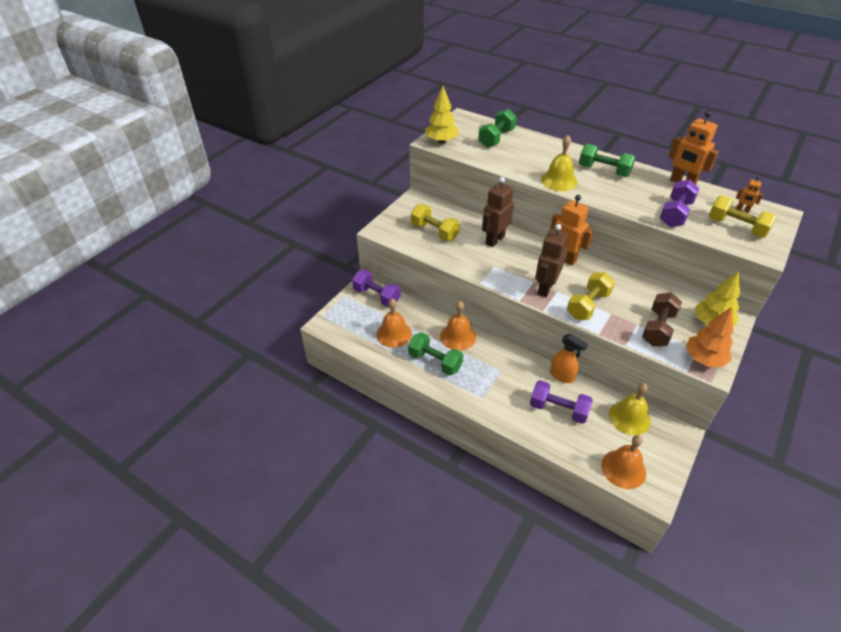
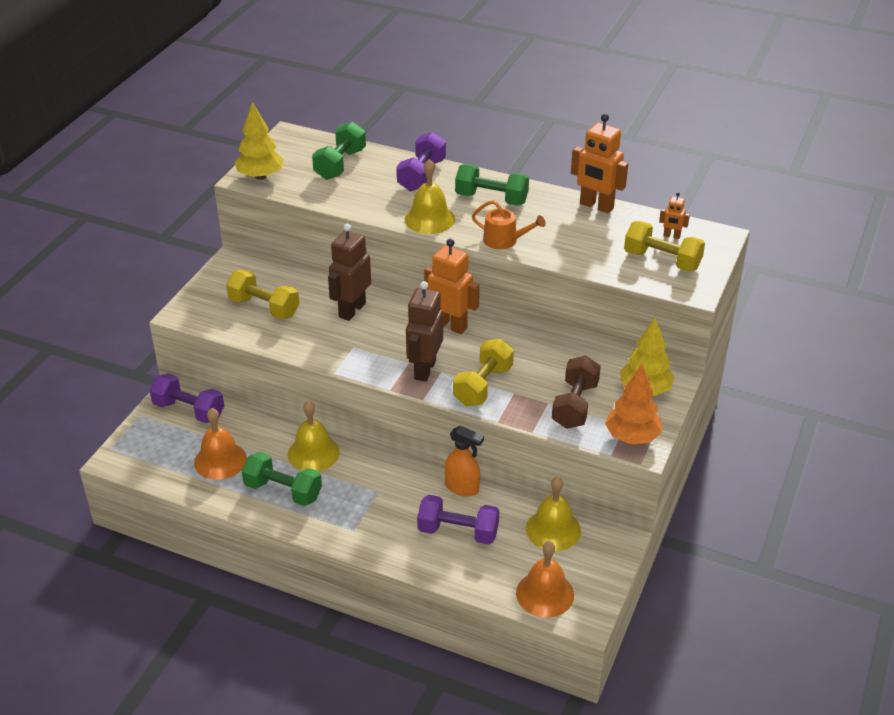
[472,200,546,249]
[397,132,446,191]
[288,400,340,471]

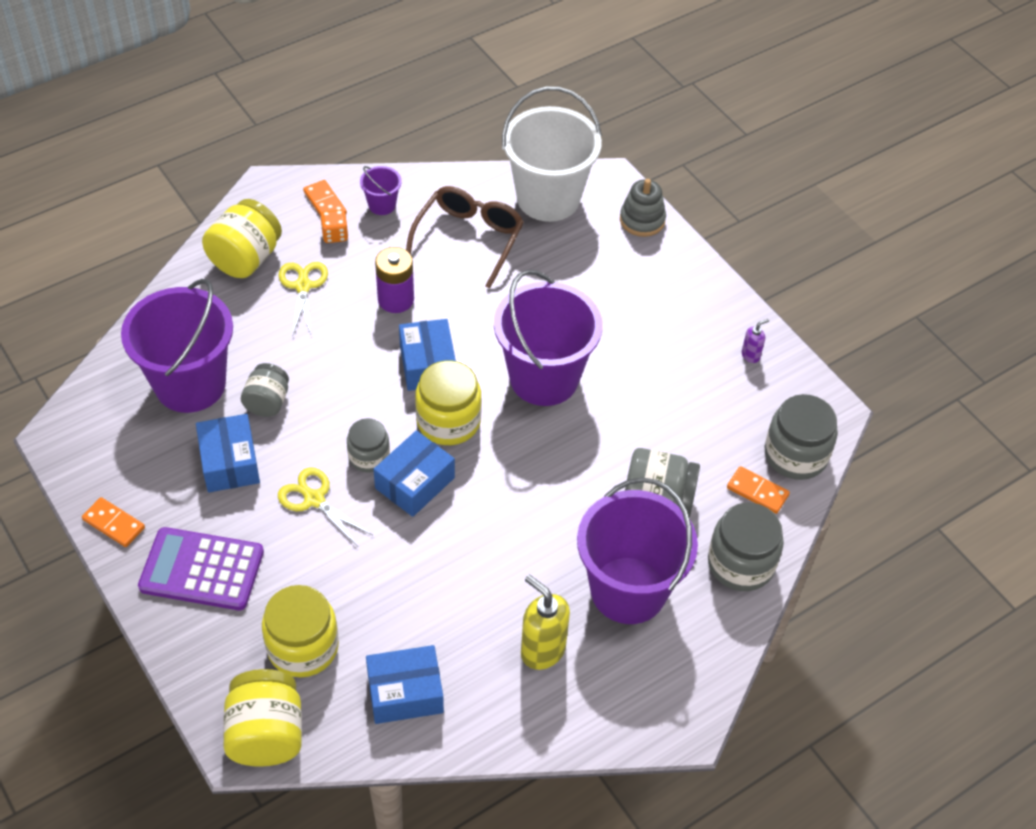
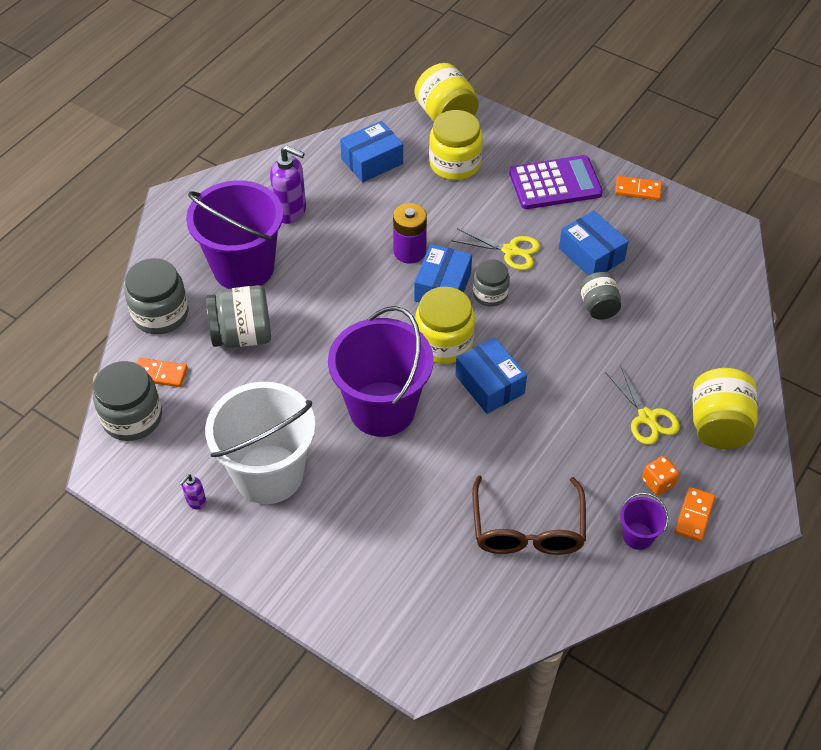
[121,279,233,413] (first image)
[620,179,666,237] (first image)
[393,203,427,264]
[205,382,316,504]
[270,146,306,224]
[675,487,715,542]

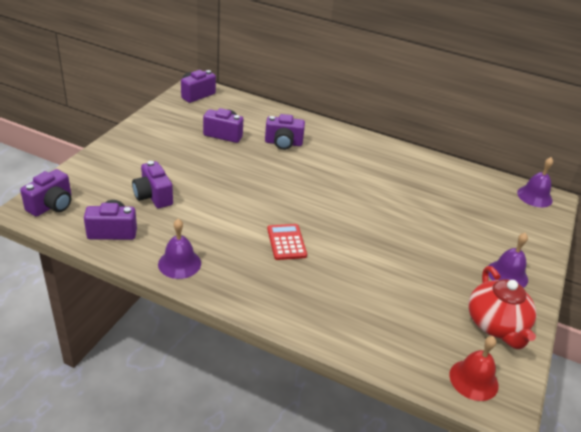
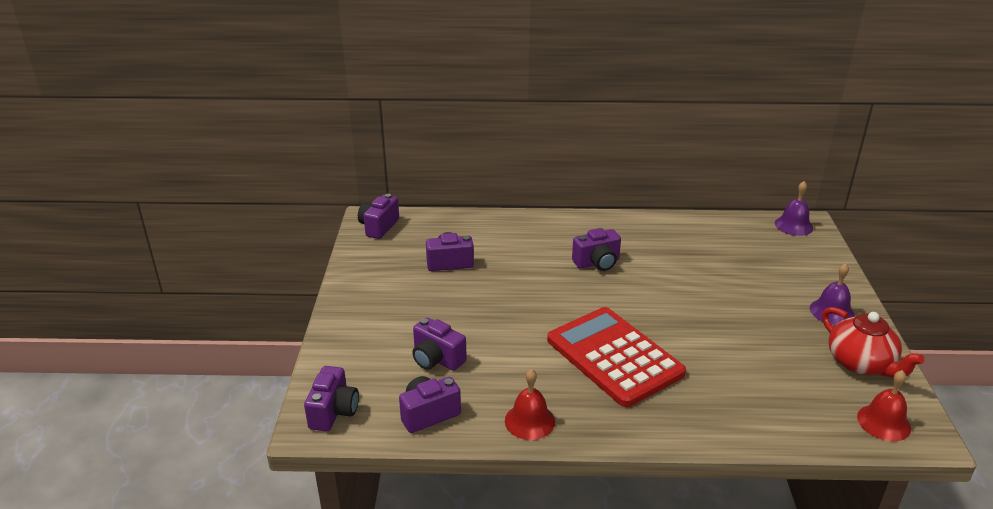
[572,228,621,271]
[505,369,555,440]
[547,307,686,407]

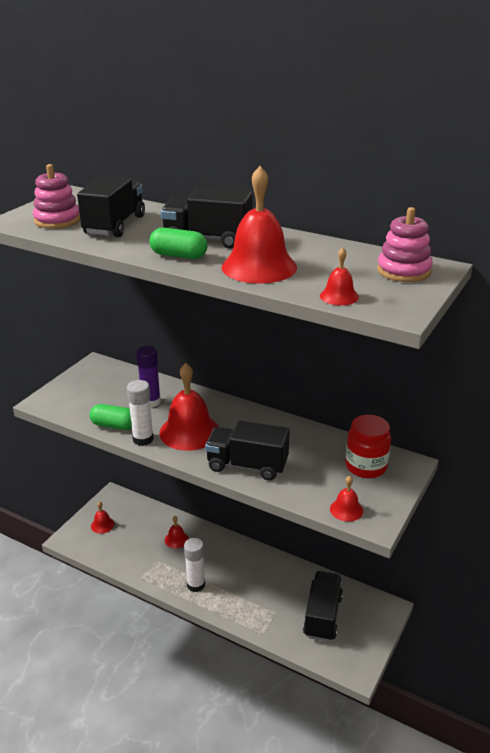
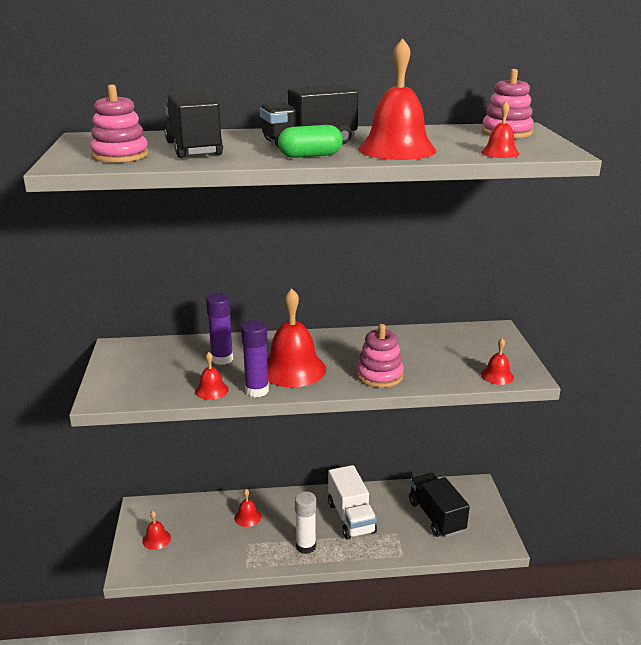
[345,415,391,478] (first image)
[328,465,377,540]
[195,352,229,400]
[356,324,404,388]
[241,320,269,397]

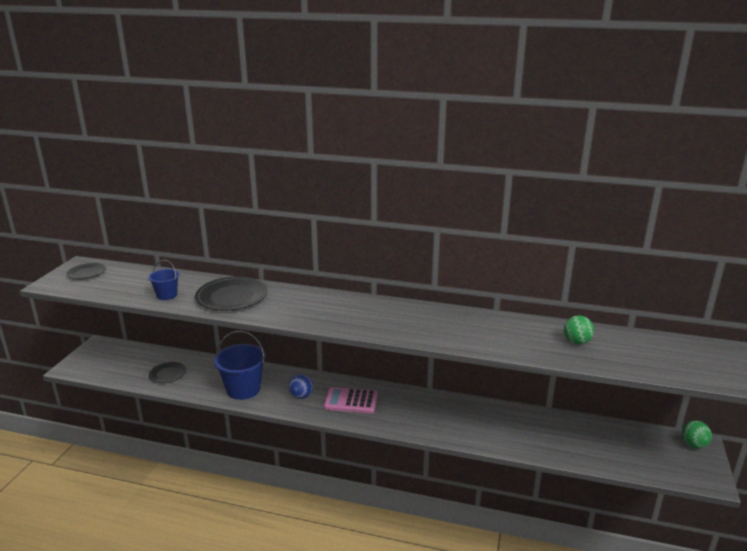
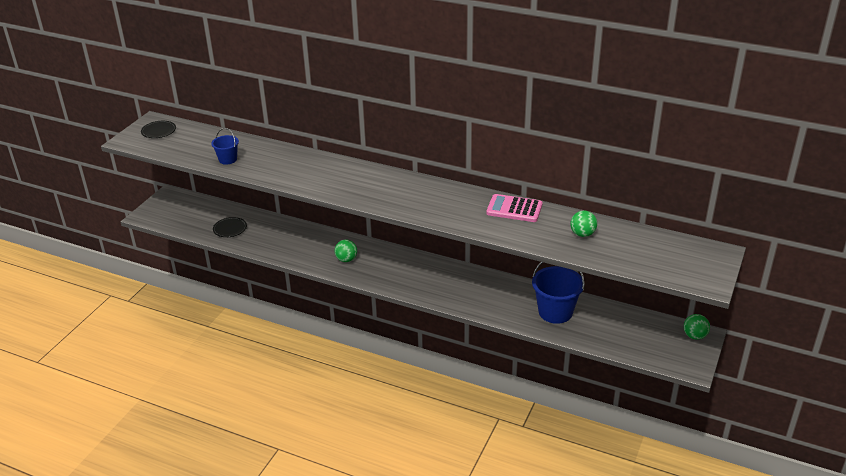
[195,276,267,311] (first image)
[532,262,585,324]
[486,194,543,222]
[335,239,357,262]

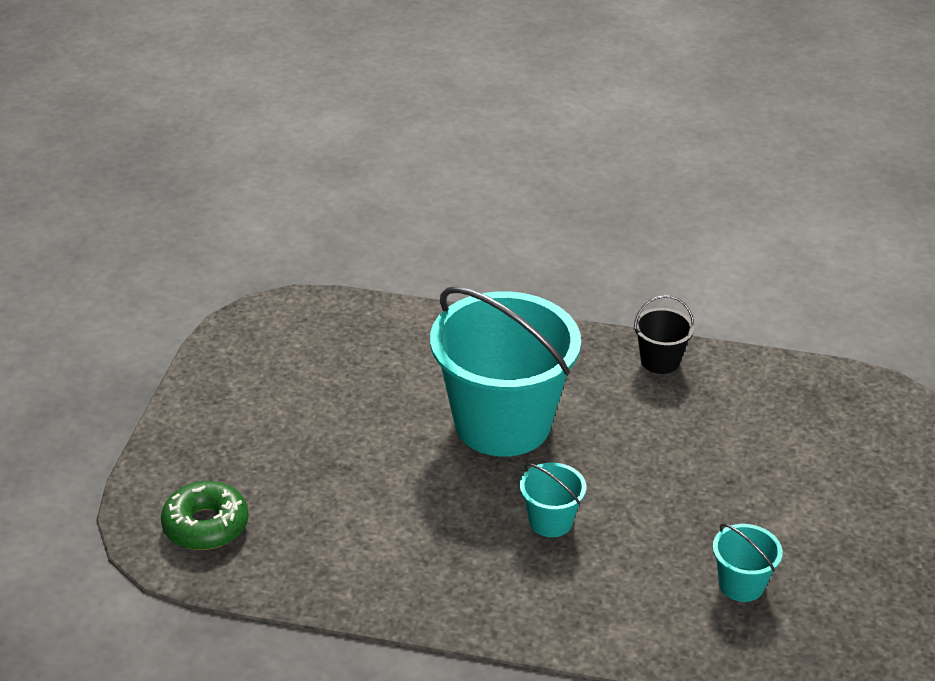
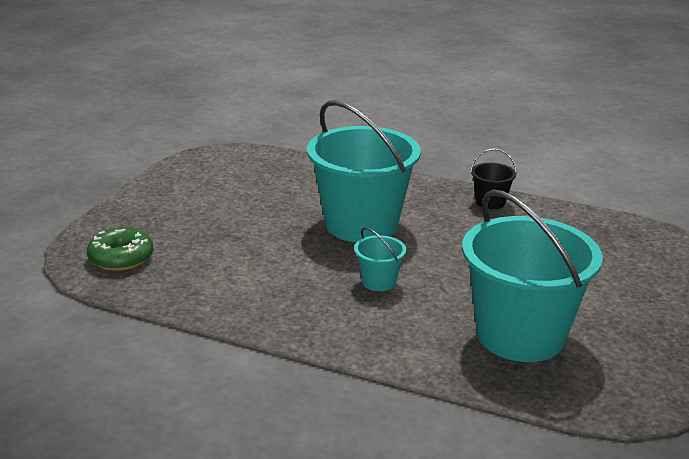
[462,189,603,362]

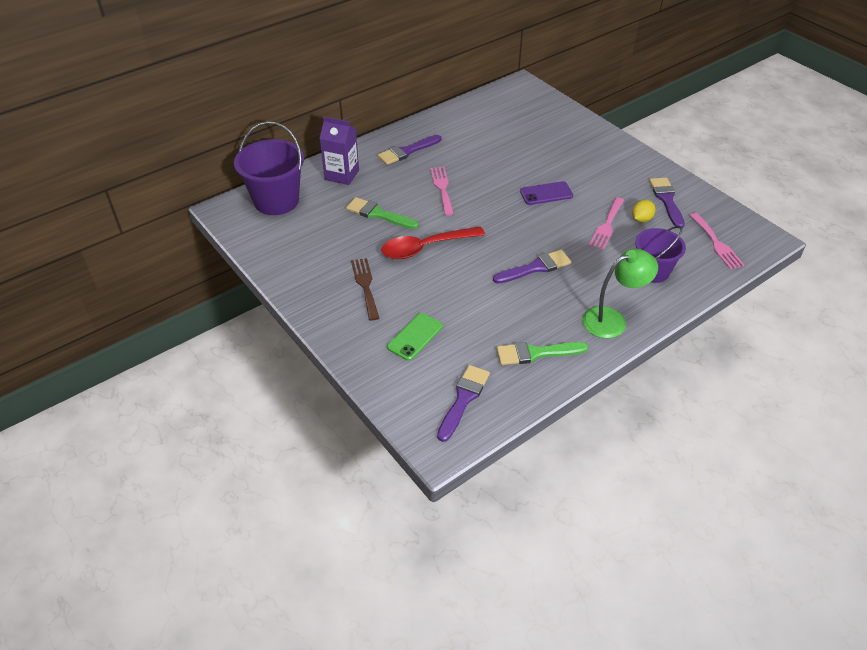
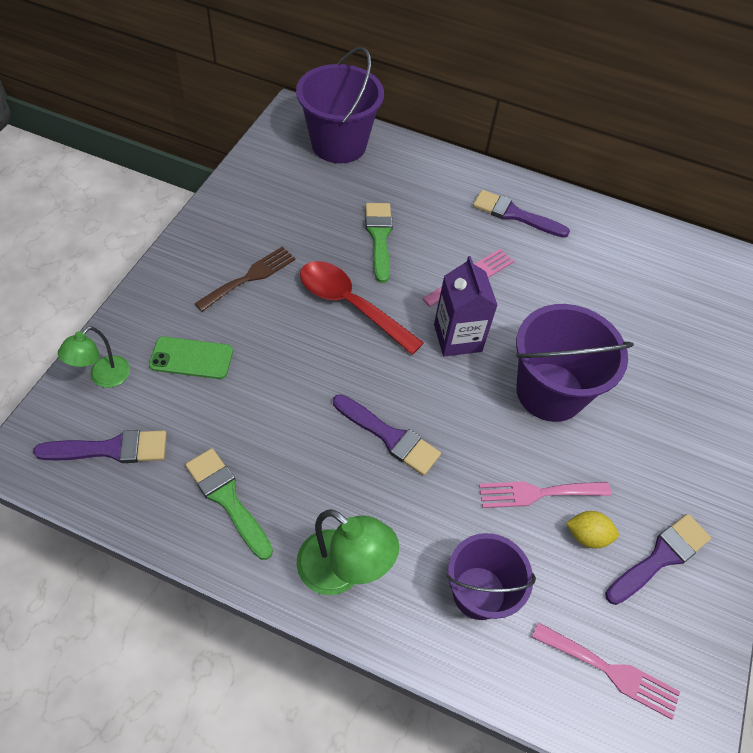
[58,326,130,388]
[434,256,498,356]
[516,304,634,422]
[532,622,680,720]

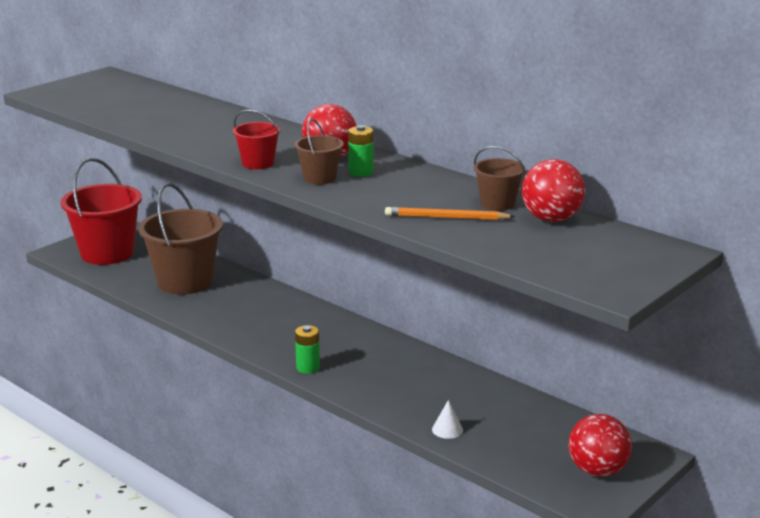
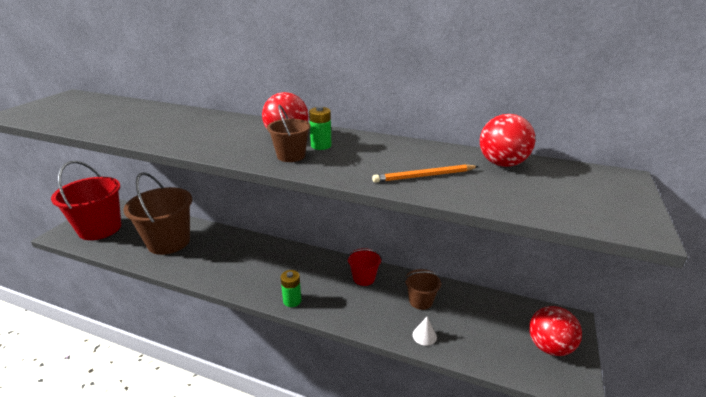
[347,248,382,286]
[404,269,442,310]

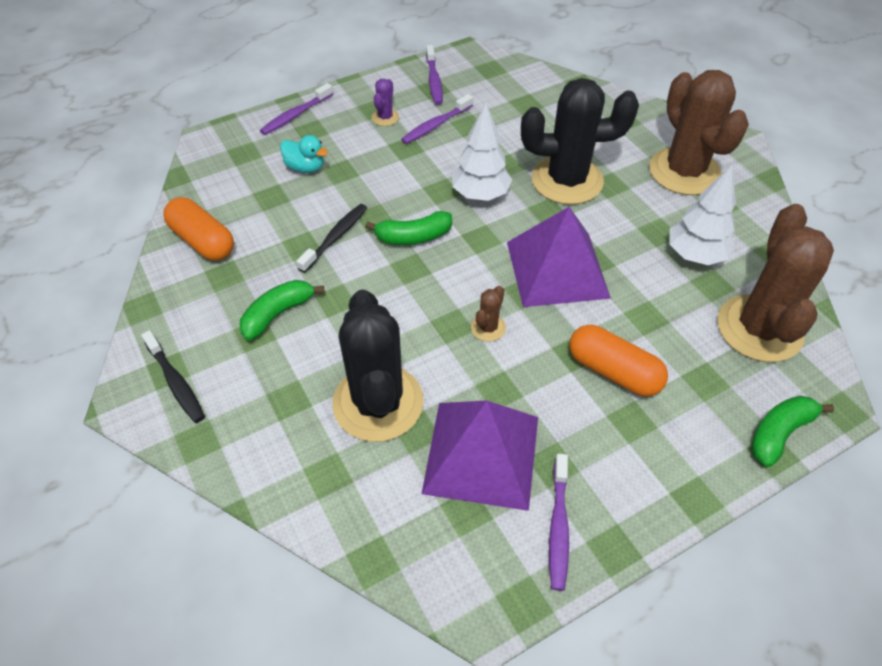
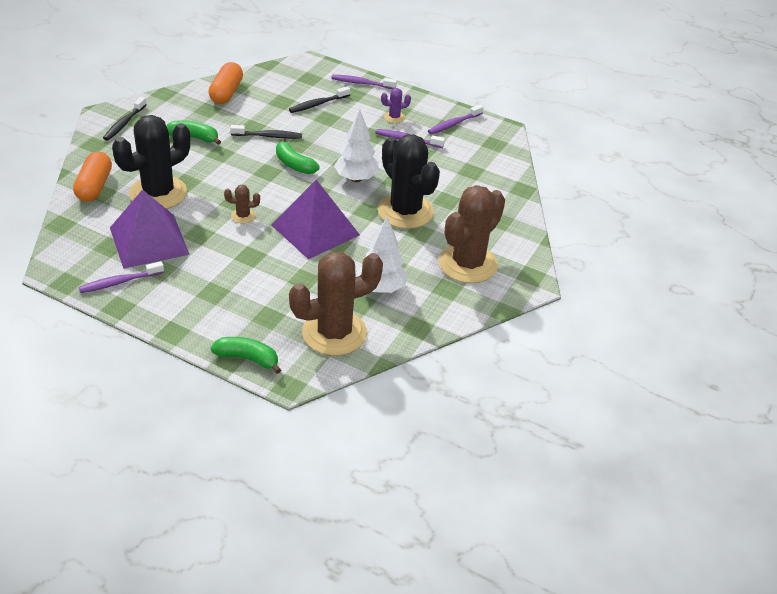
[73,151,112,202]
[289,86,350,113]

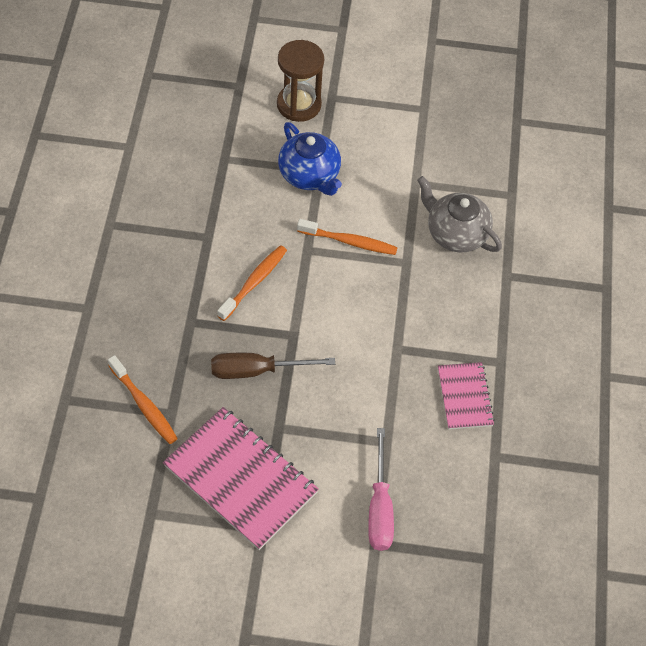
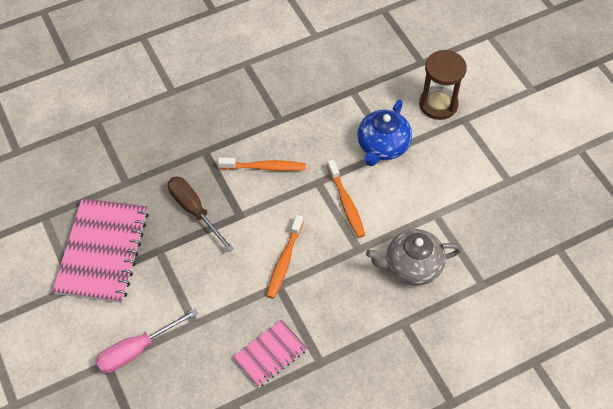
[266,215,304,299]
[366,229,462,285]

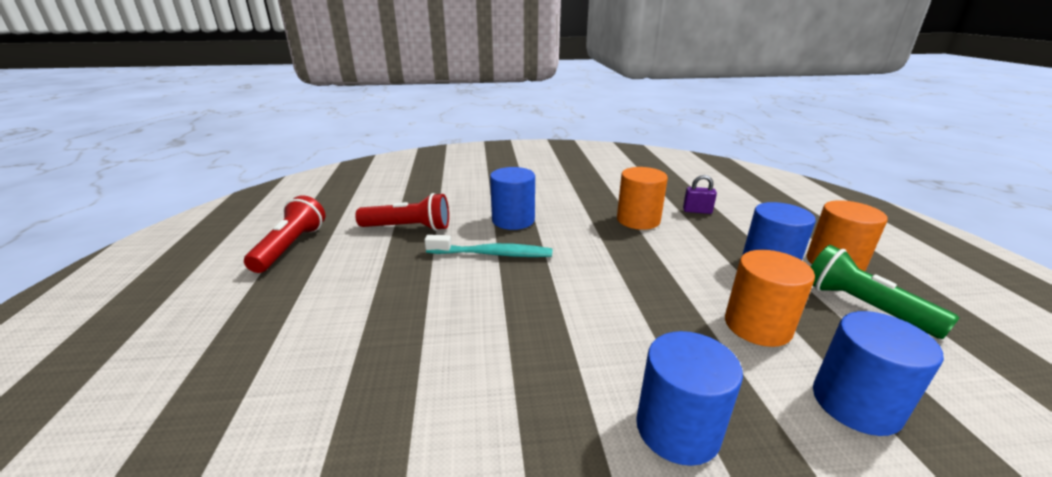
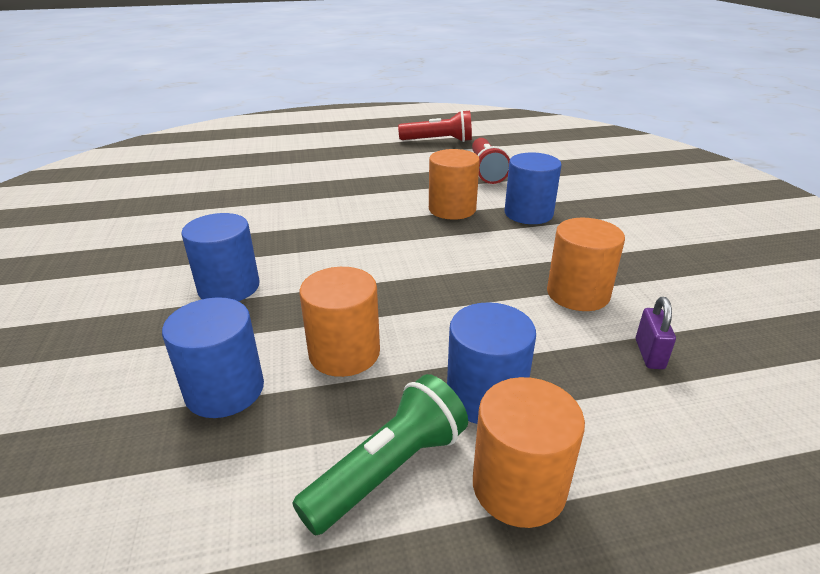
[429,149,480,220]

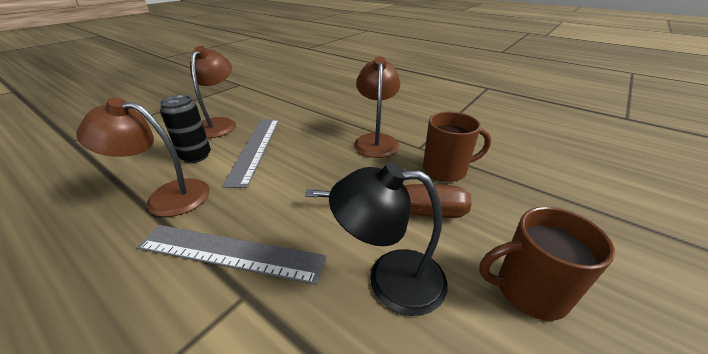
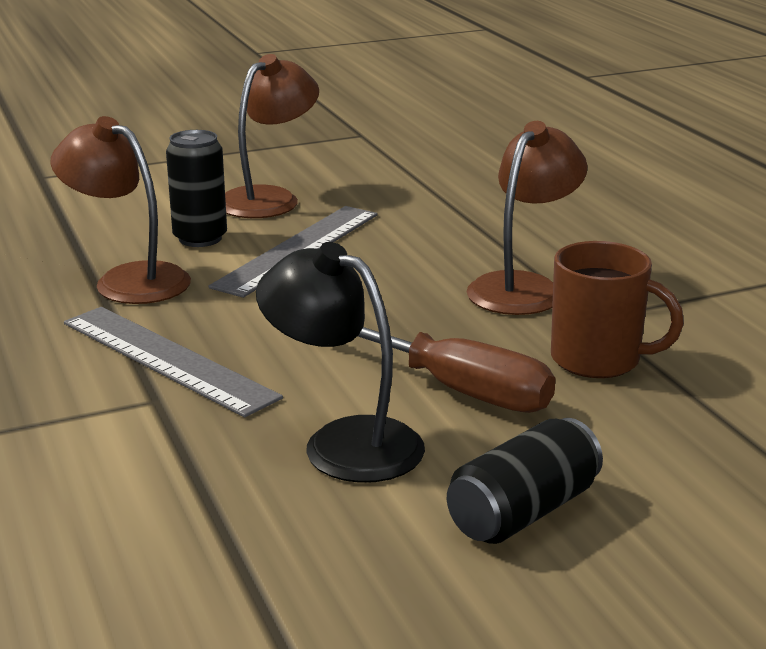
[447,418,603,544]

